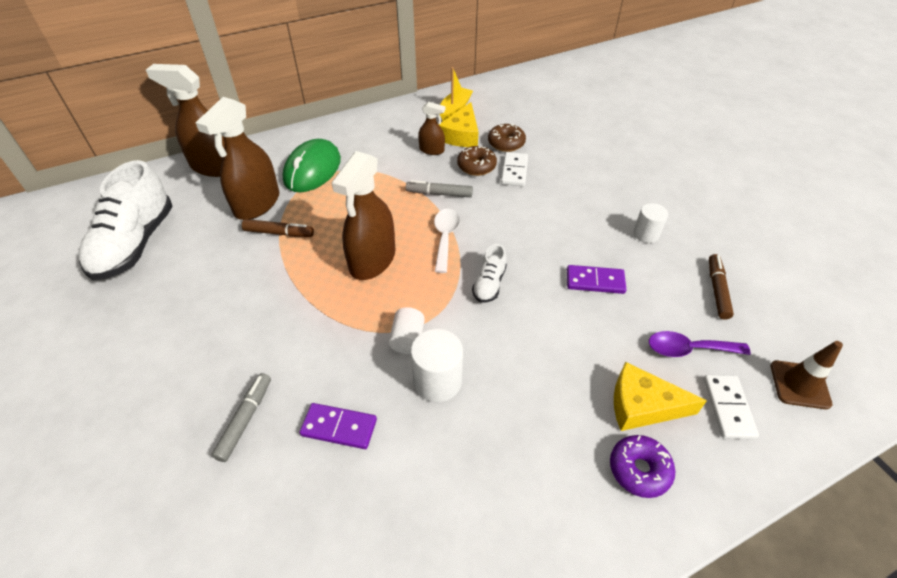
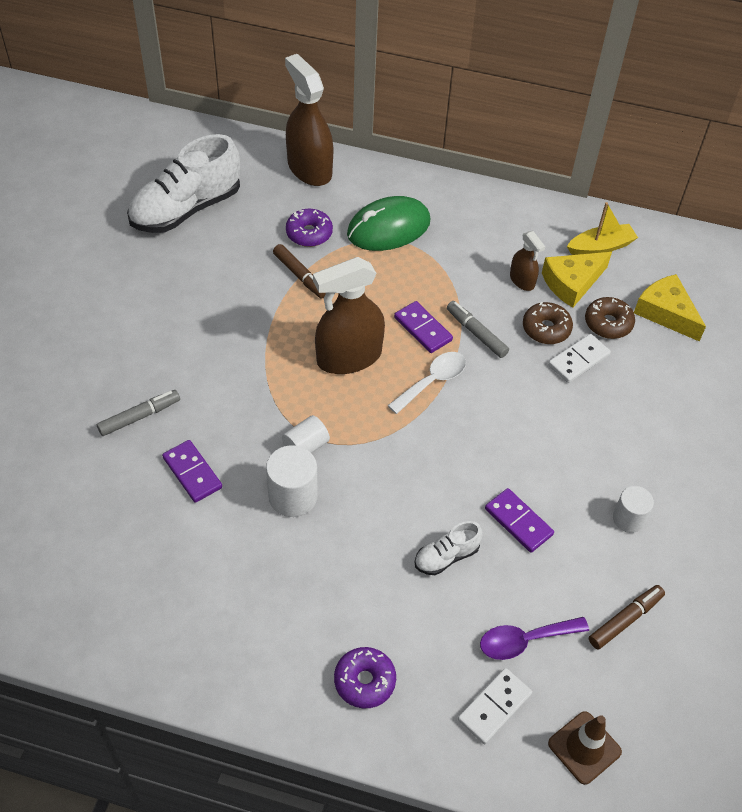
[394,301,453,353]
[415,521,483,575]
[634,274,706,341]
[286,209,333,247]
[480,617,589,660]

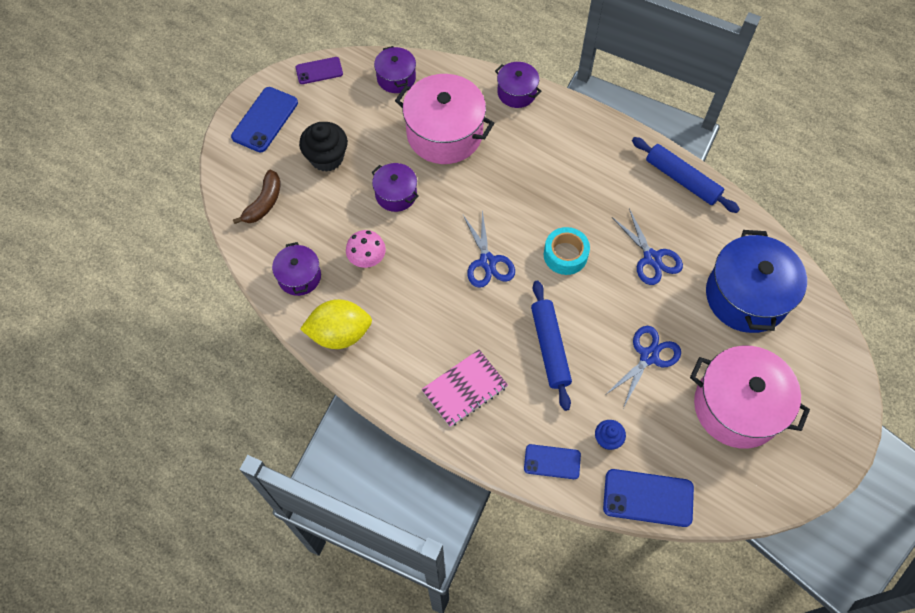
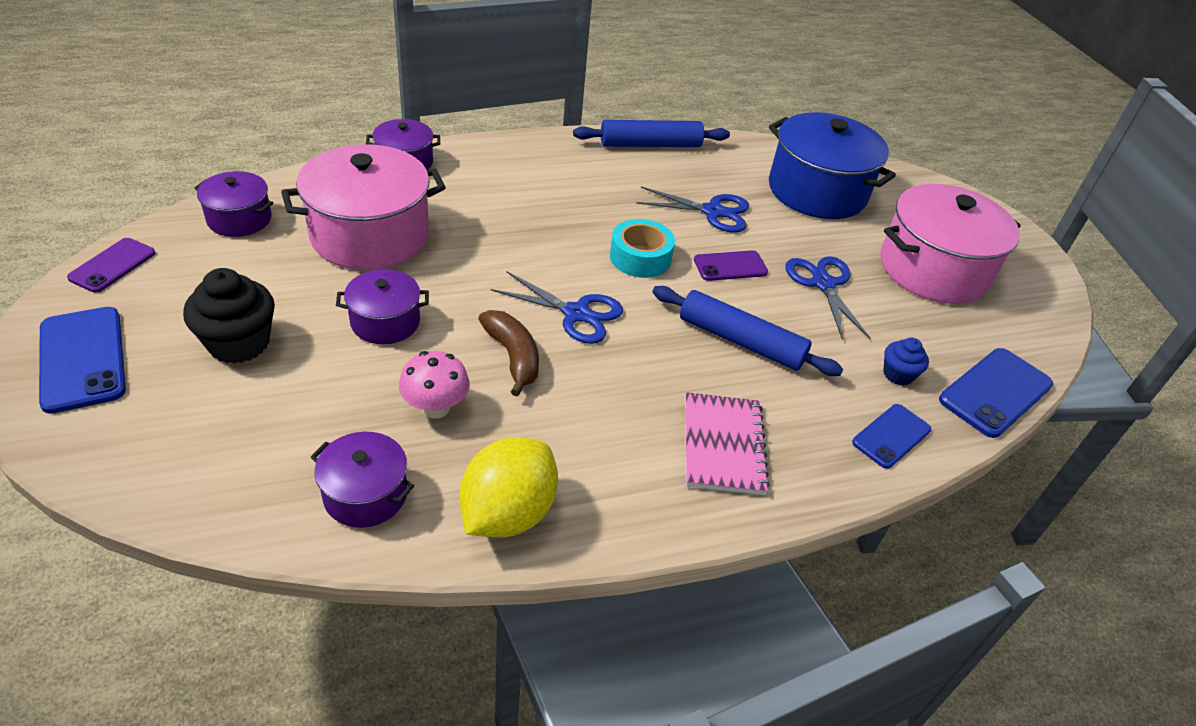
[694,250,768,281]
[478,310,539,396]

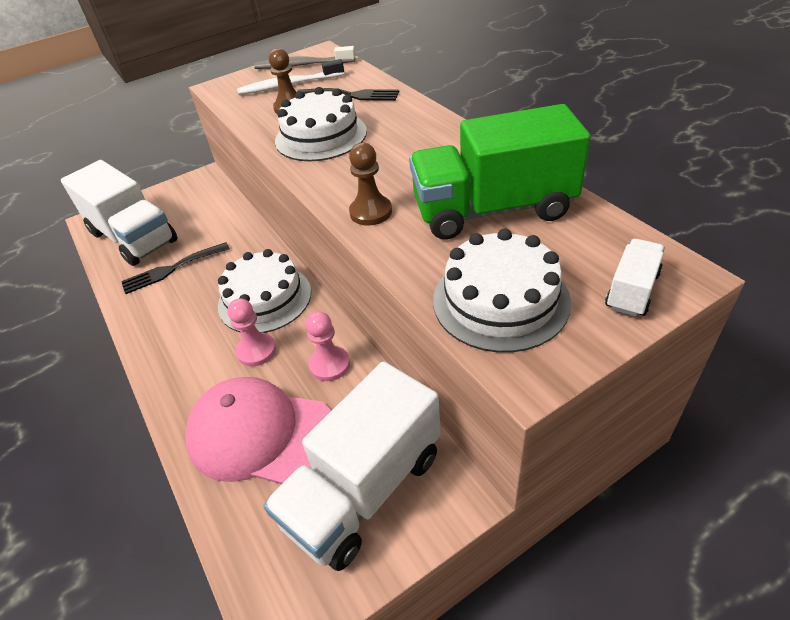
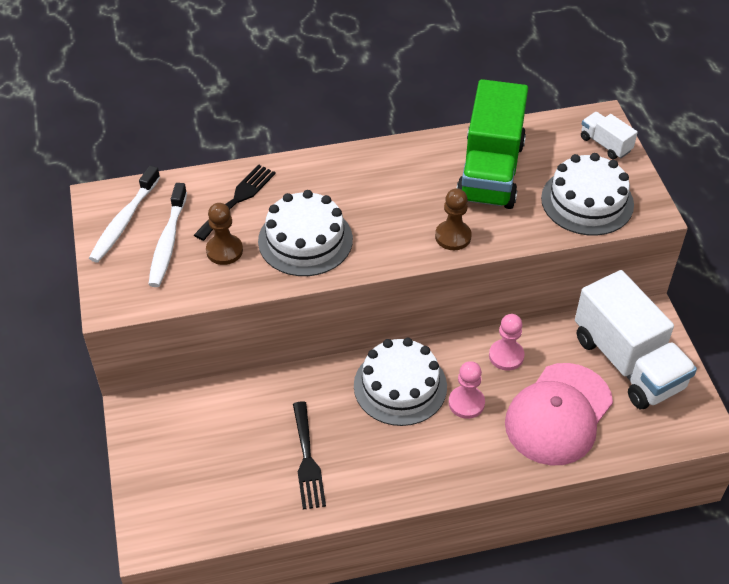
[61,160,177,266] (first image)
[89,166,160,262]

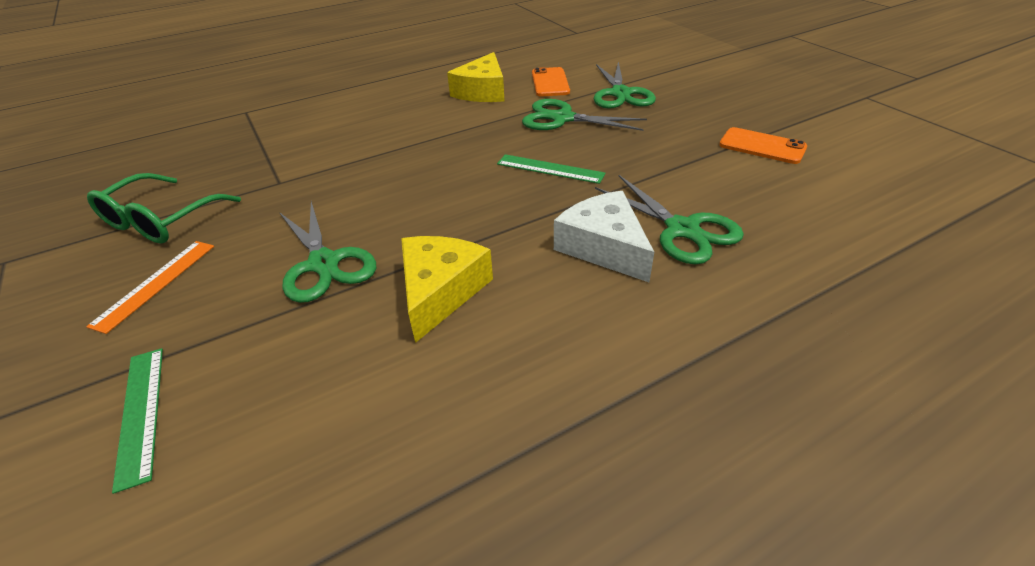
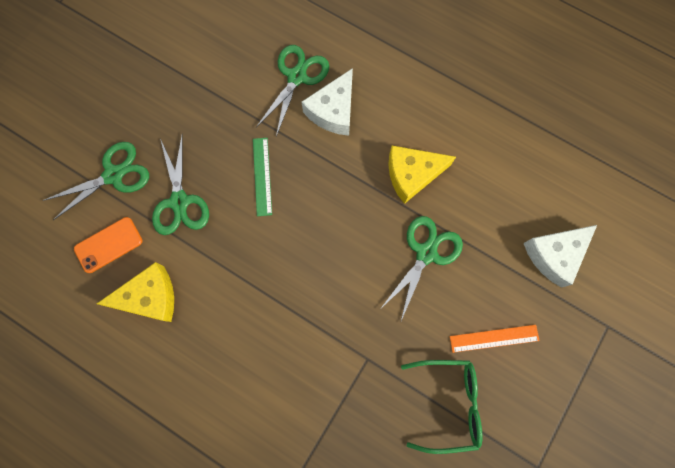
[719,127,807,164] (first image)
[524,225,597,288]

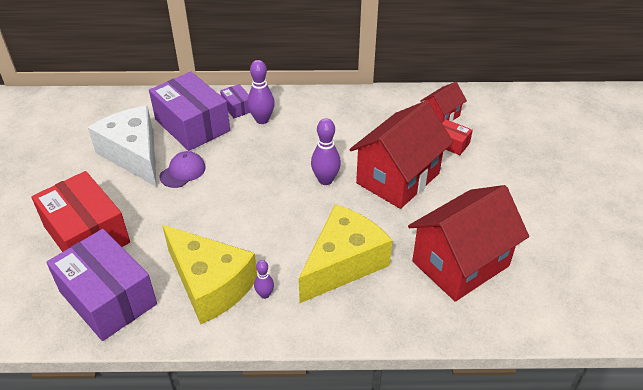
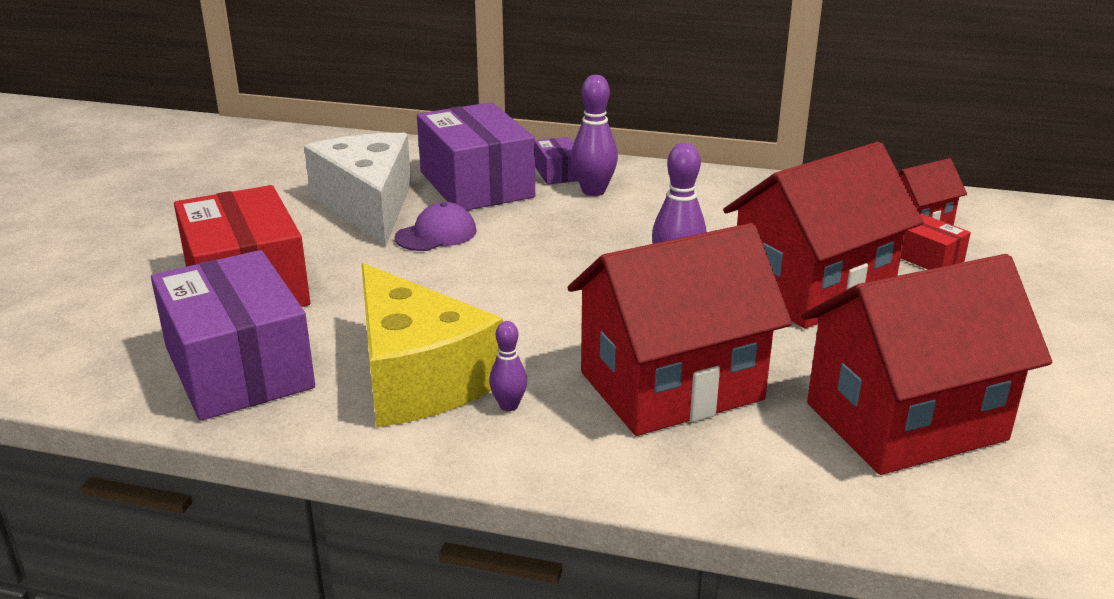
[568,223,792,436]

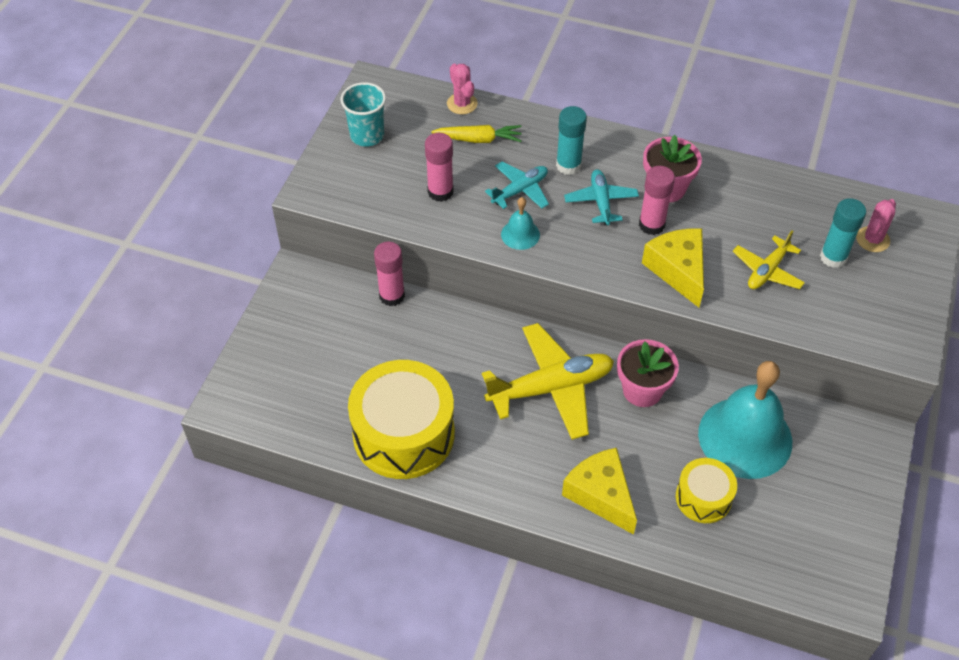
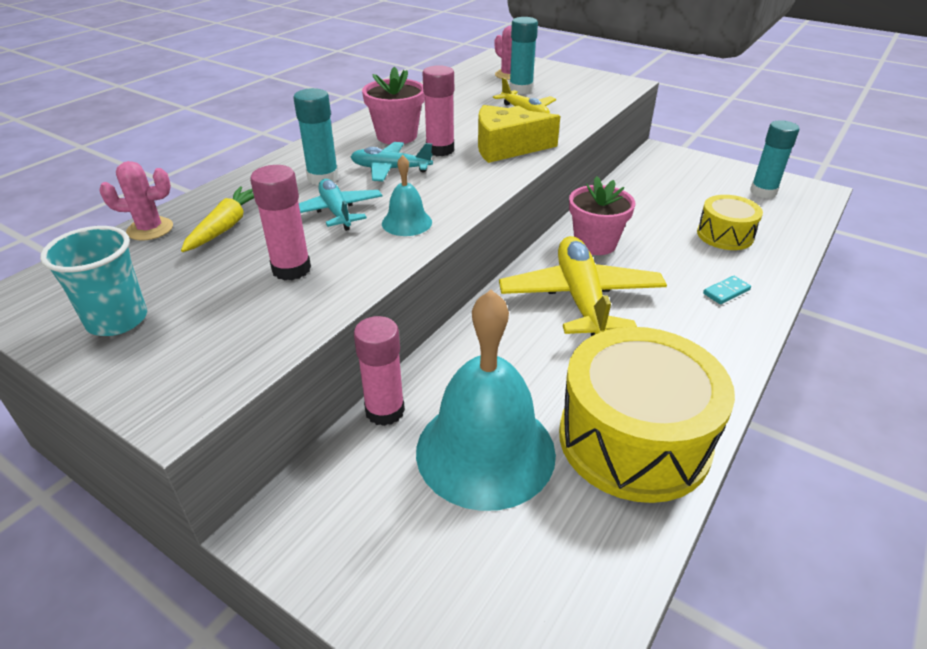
[750,120,800,198]
[416,290,556,511]
[703,276,751,304]

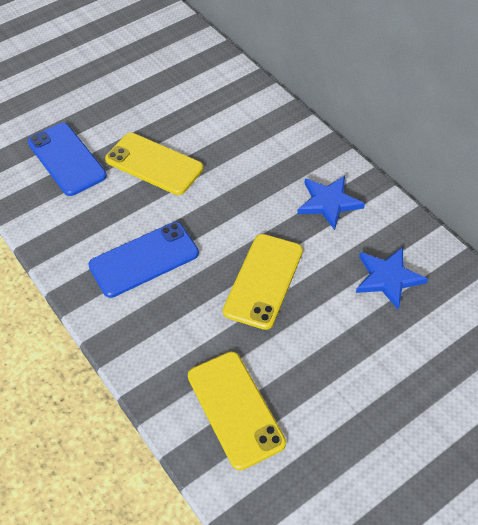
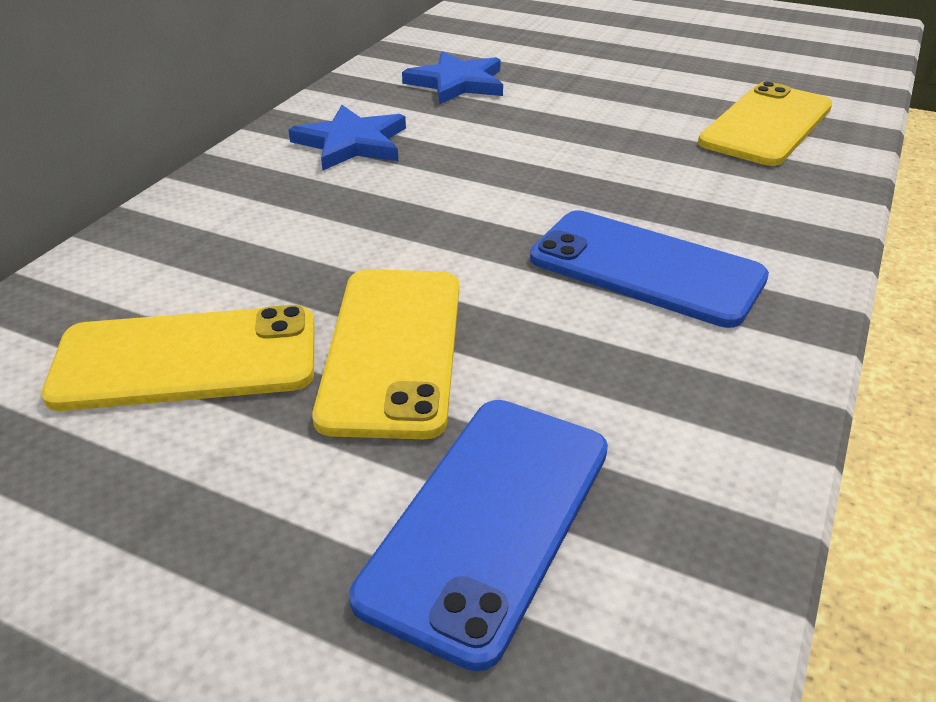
[41,305,314,411]

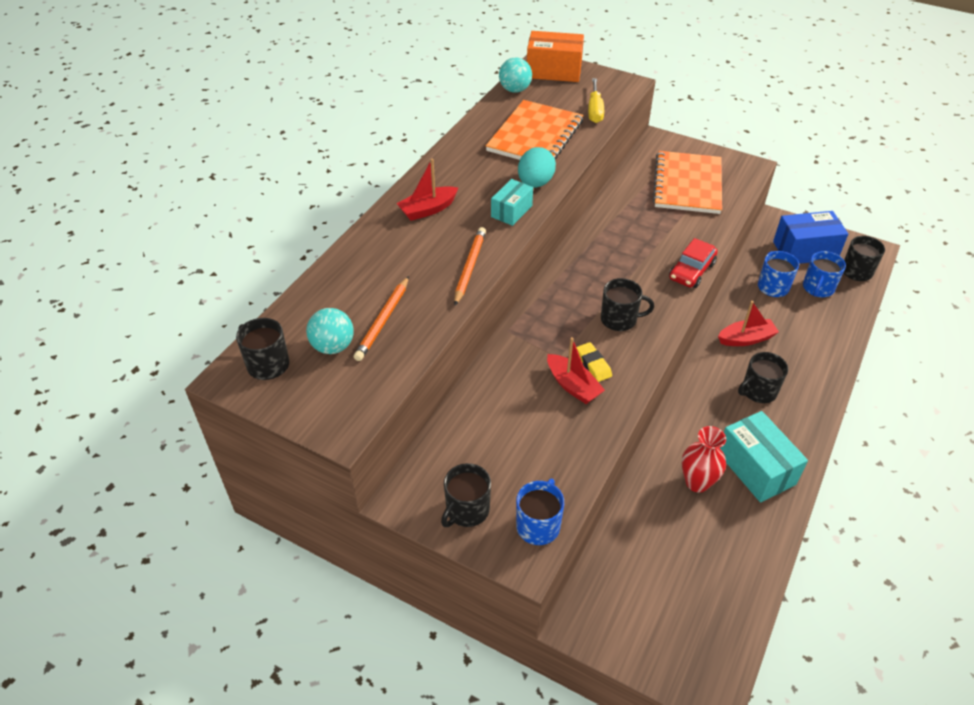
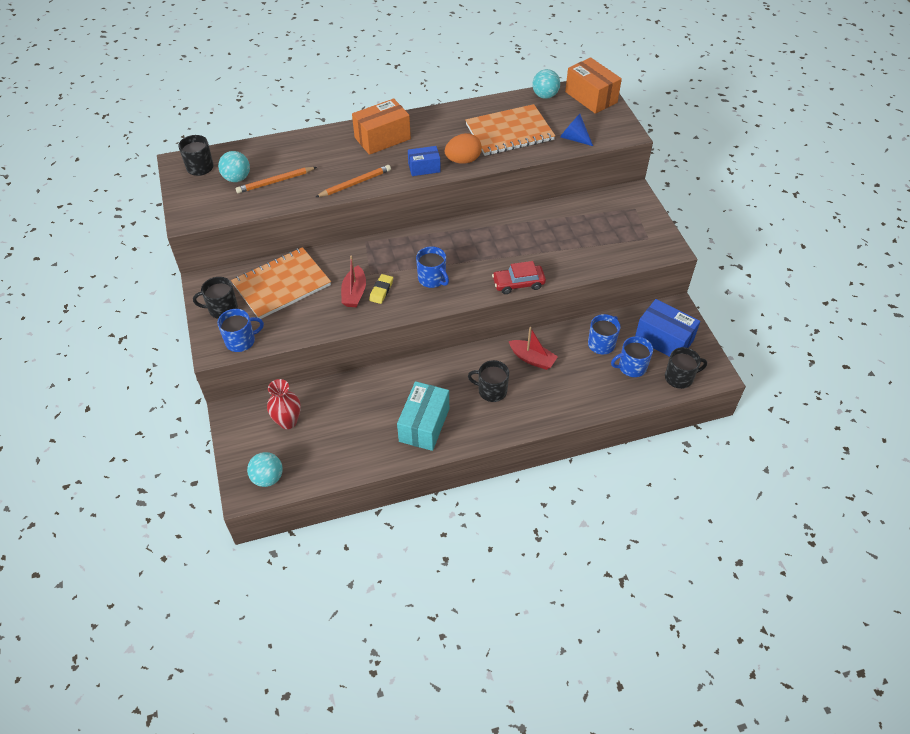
[247,452,283,487]
[231,247,331,319]
[267,379,301,429]
[352,99,411,155]
[560,114,593,146]
[408,146,441,176]
[445,133,482,164]
[416,246,449,288]

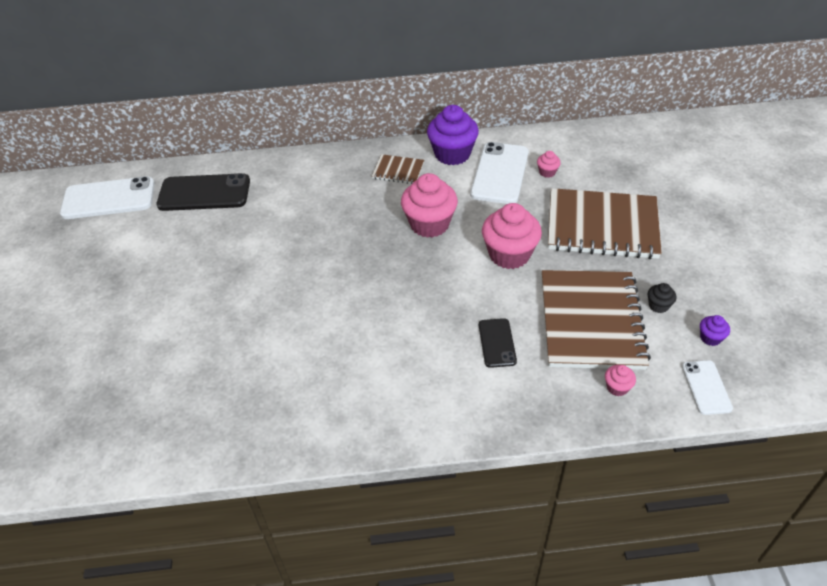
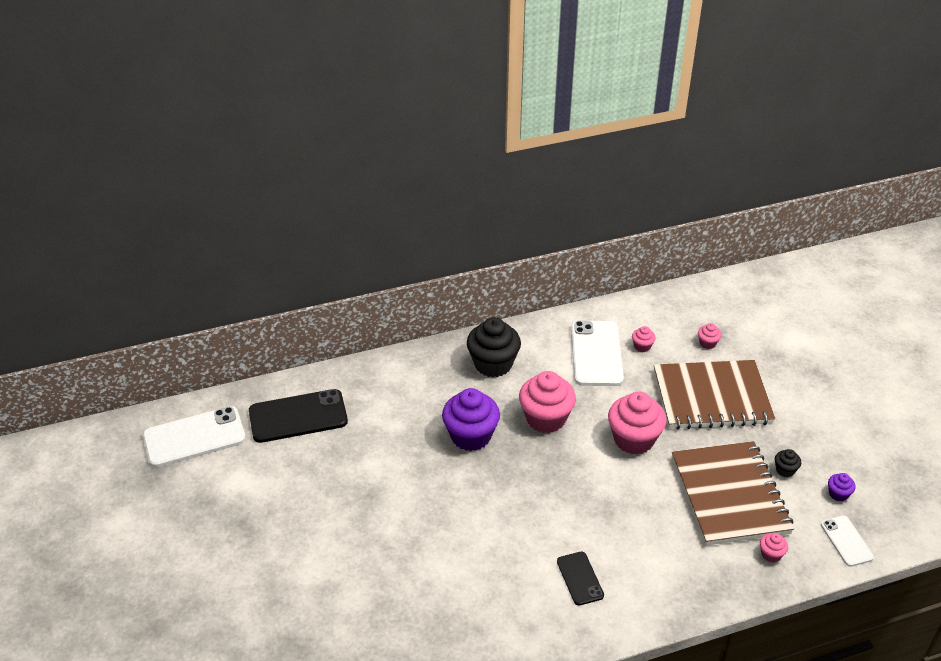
[698,323,721,349]
[442,388,500,451]
[557,552,604,605]
[467,317,521,377]

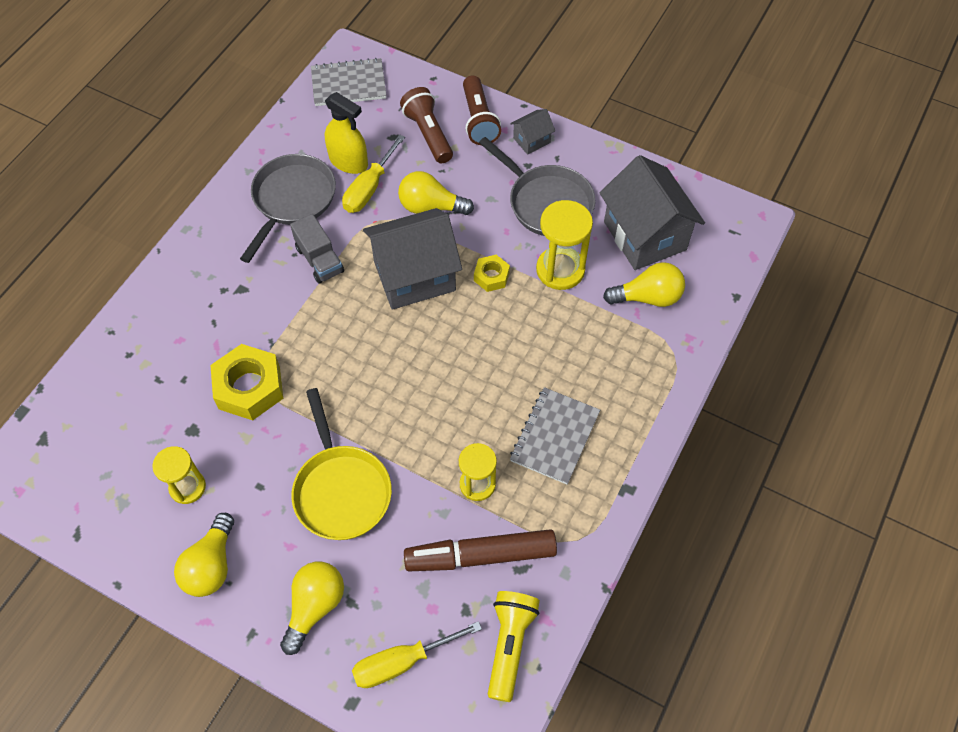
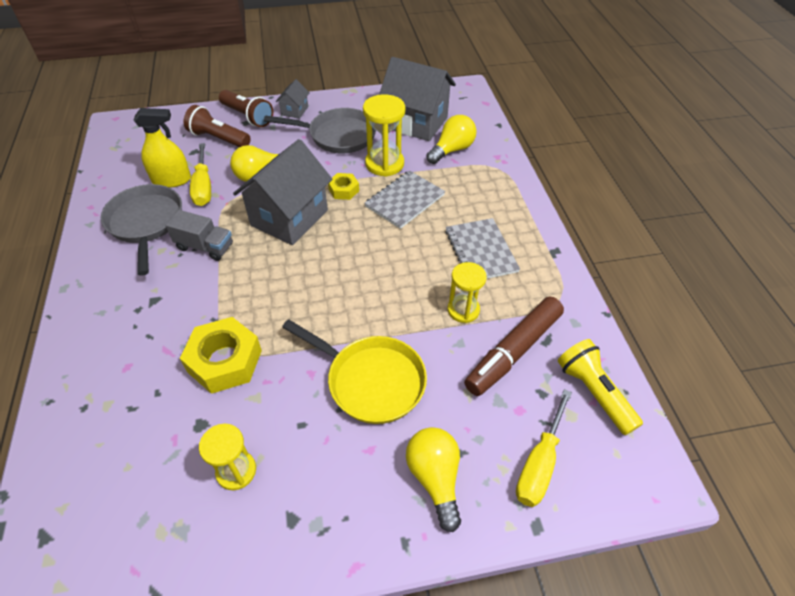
[174,513,234,597] (first image)
[364,171,445,229]

